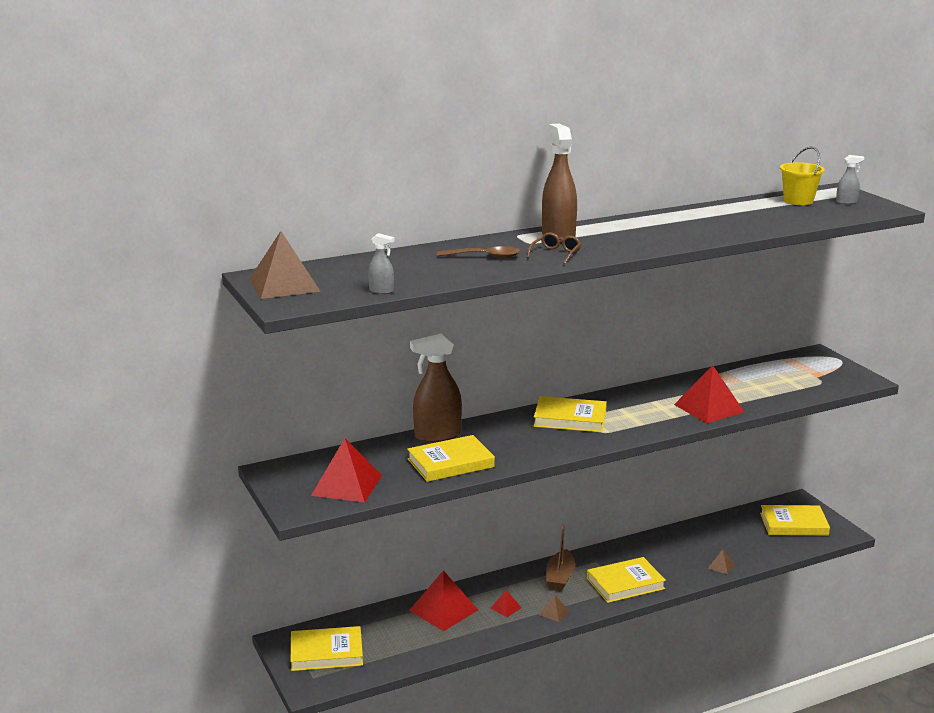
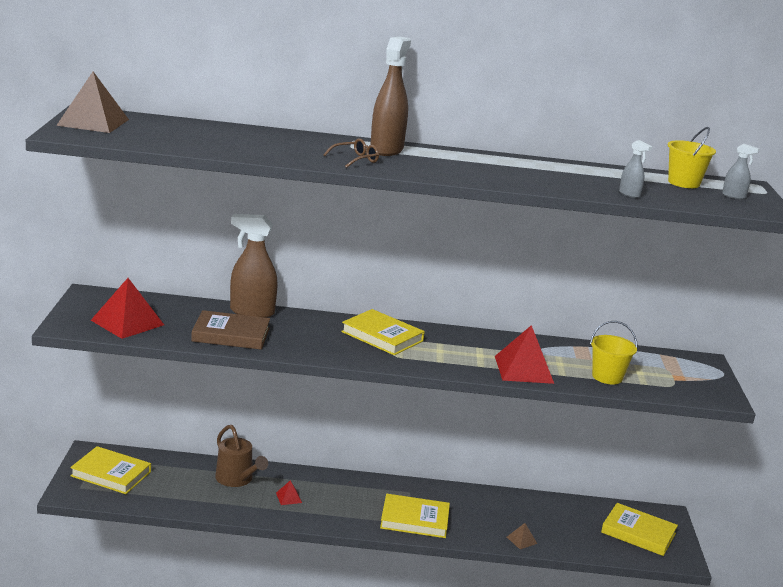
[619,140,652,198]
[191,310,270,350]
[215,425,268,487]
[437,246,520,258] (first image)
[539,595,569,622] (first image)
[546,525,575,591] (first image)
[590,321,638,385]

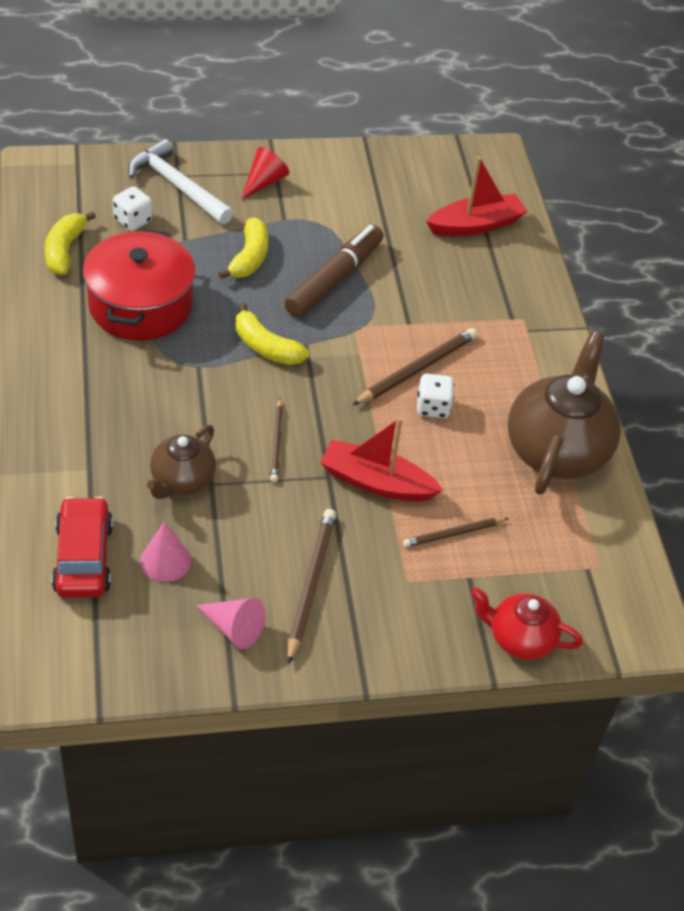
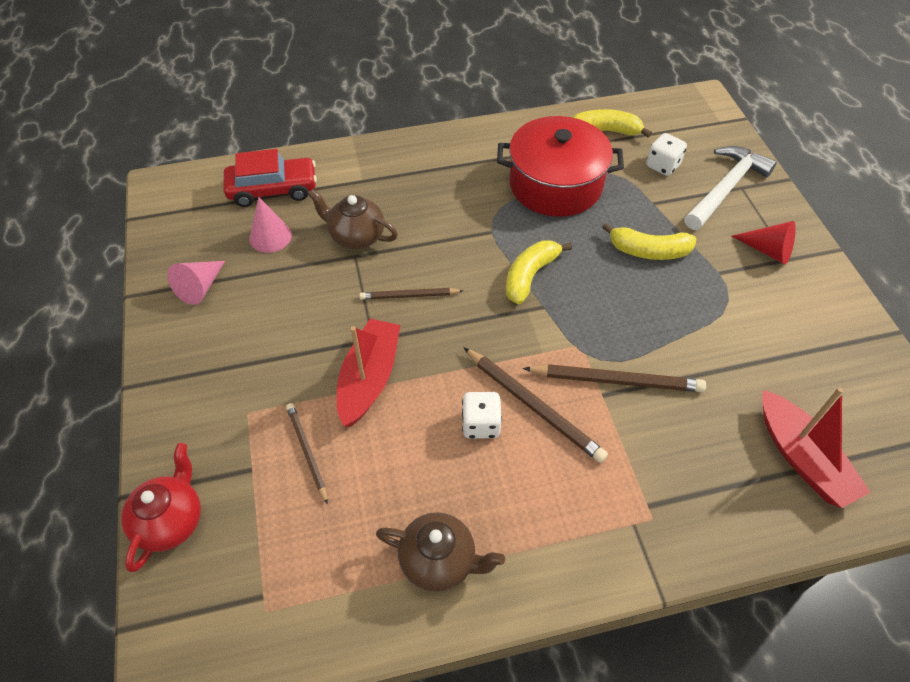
[284,225,384,318] (first image)
[523,364,706,392]
[376,512,505,592]

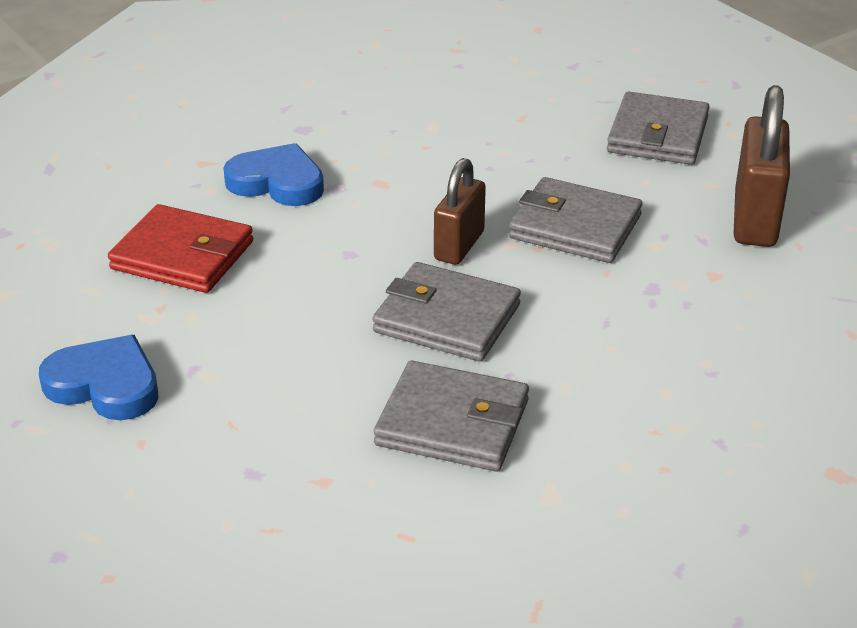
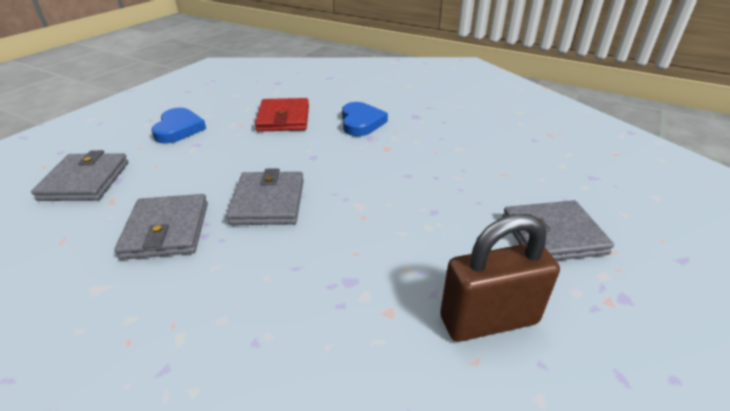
[434,158,486,265] (first image)
[31,150,128,201]

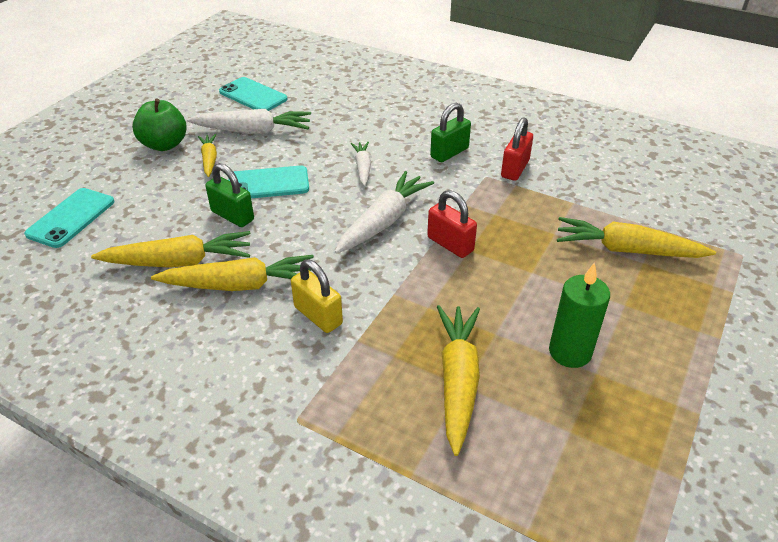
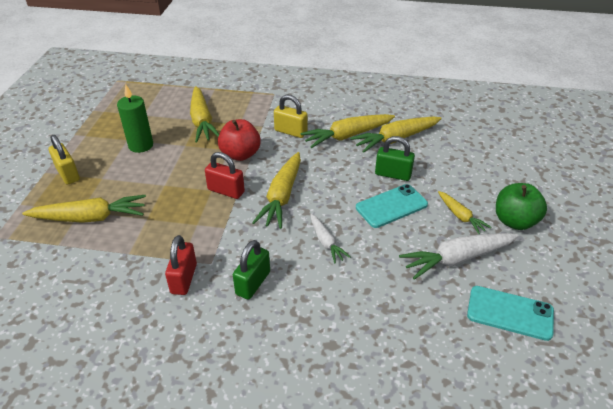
[24,188,114,248] (first image)
[252,152,301,229]
[49,135,80,185]
[218,119,261,161]

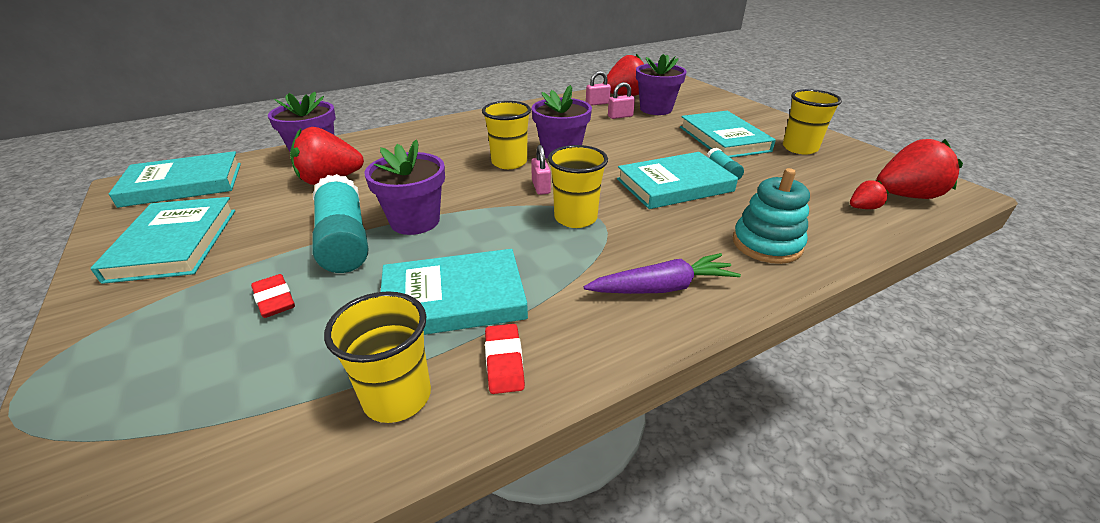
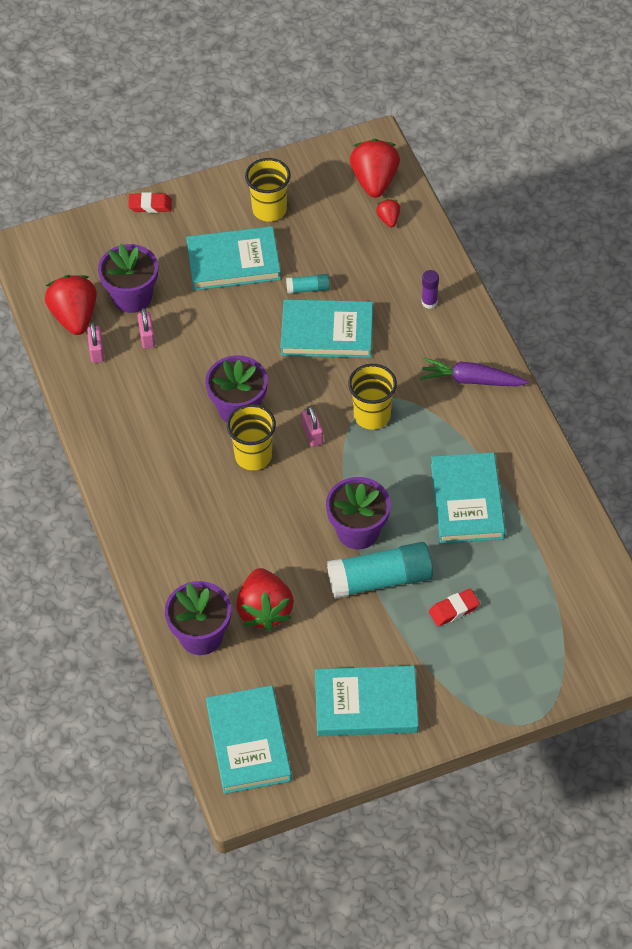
[324,291,431,423] (first image)
[128,192,172,213]
[302,406,323,447]
[420,357,529,387]
[280,299,373,358]
[422,270,439,309]

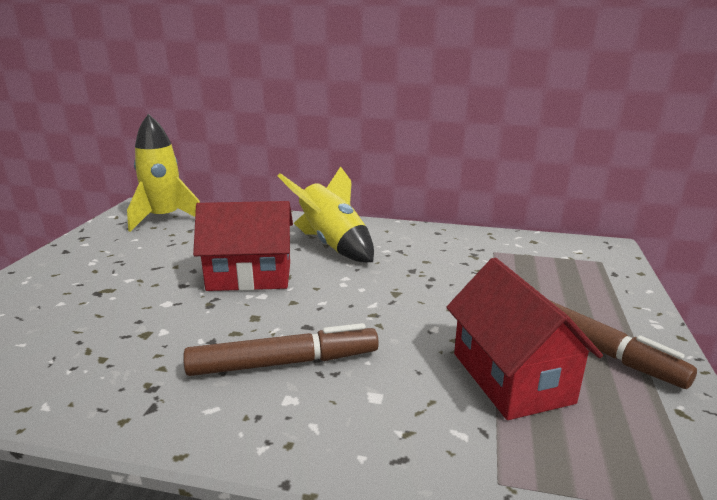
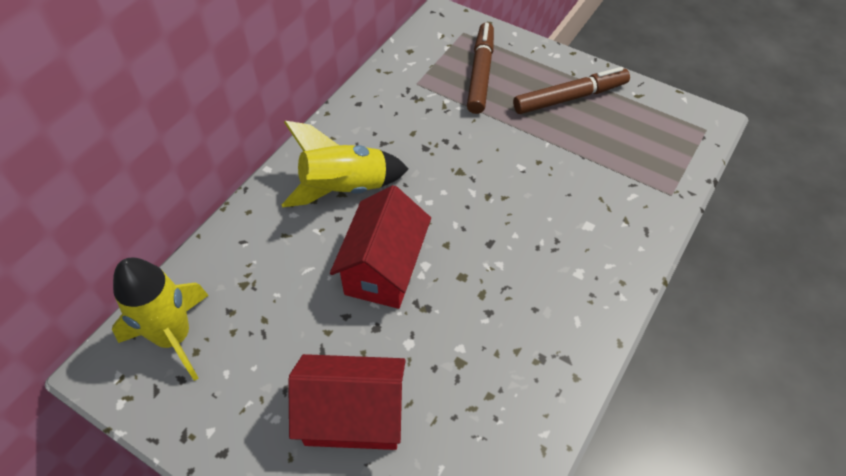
[467,23,494,114]
[288,354,406,450]

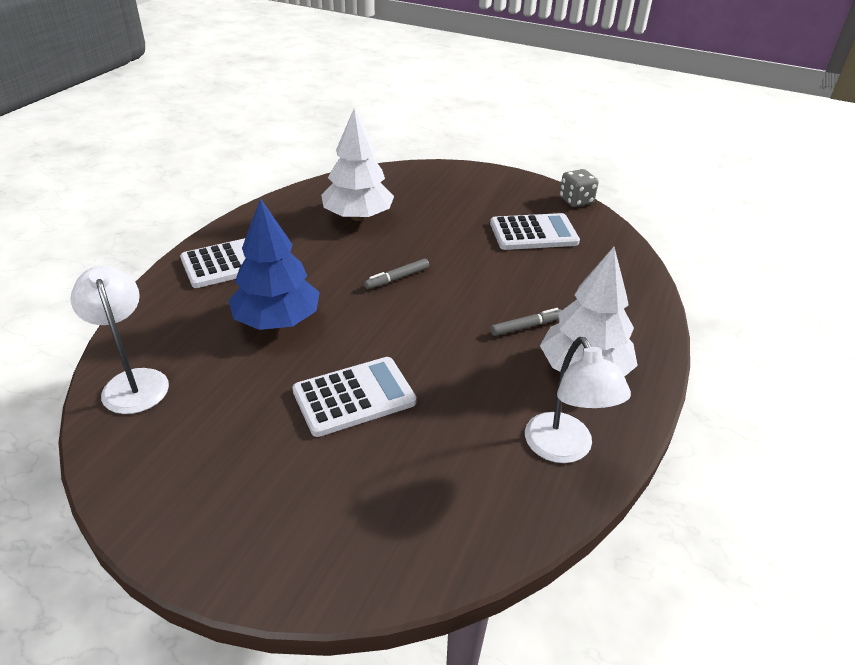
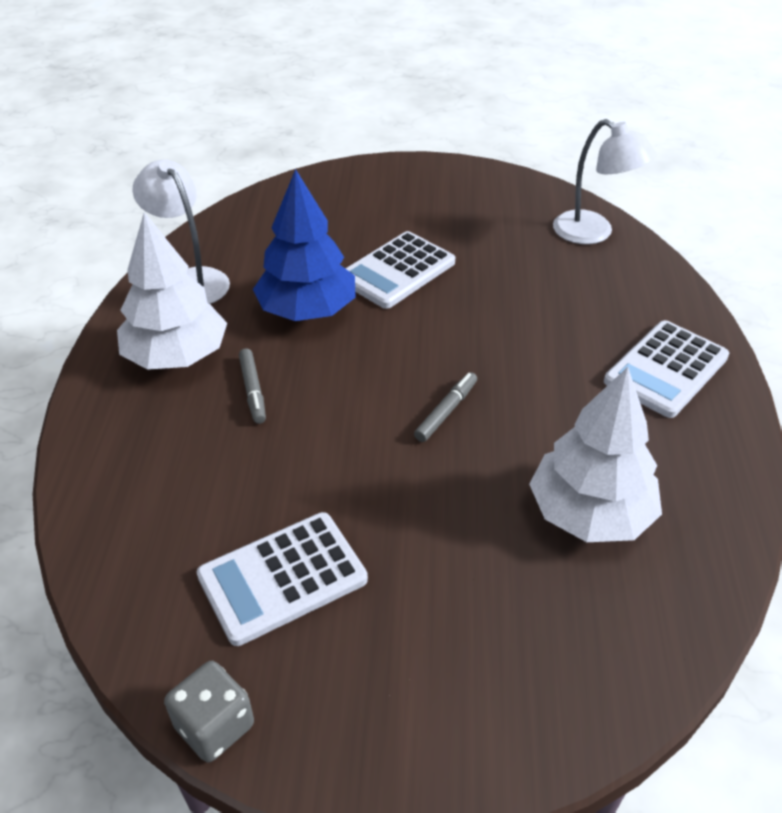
[253,169,356,321]
[239,348,266,424]

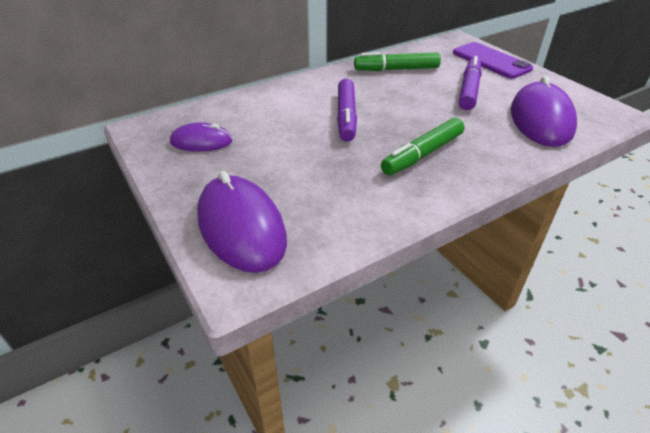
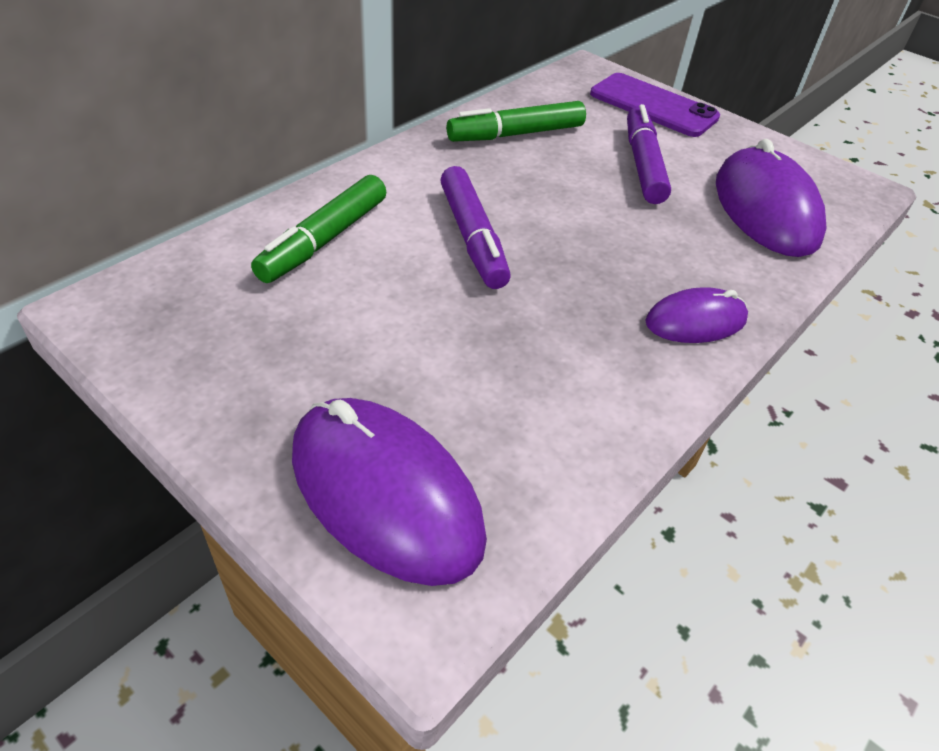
[645,287,748,343]
[251,175,386,283]

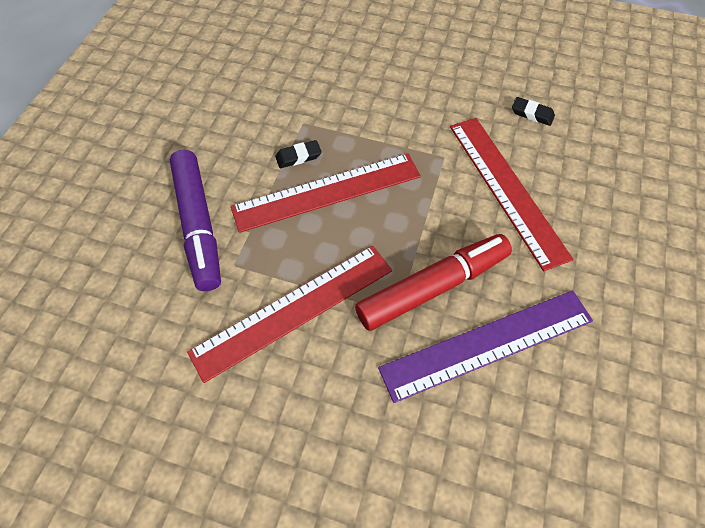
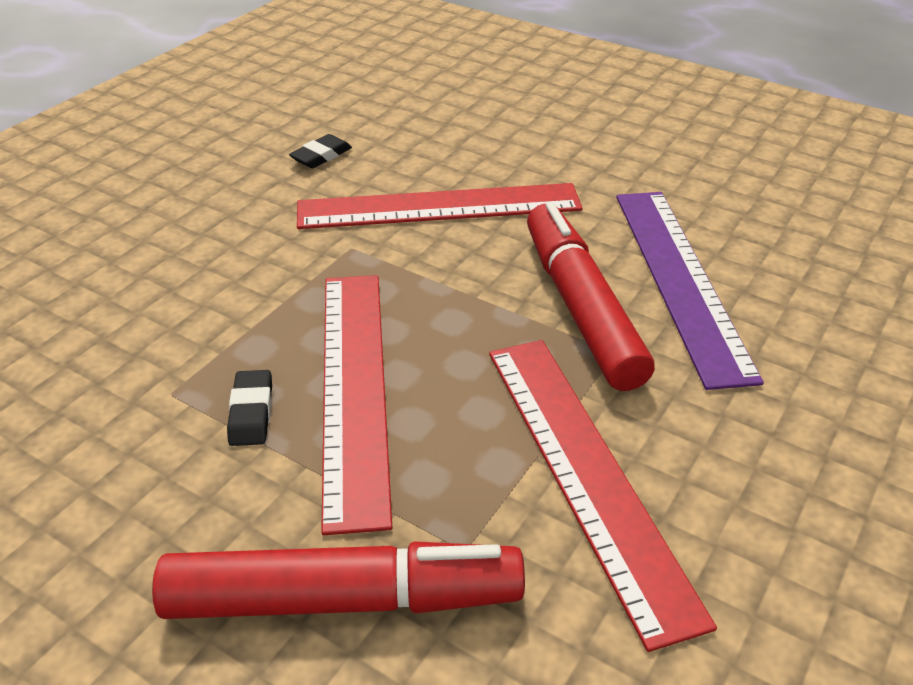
[152,541,525,619]

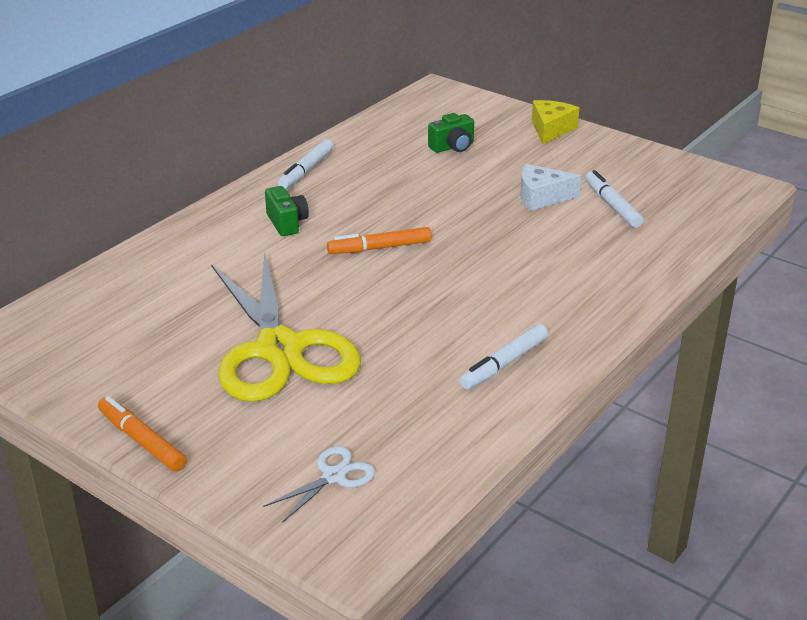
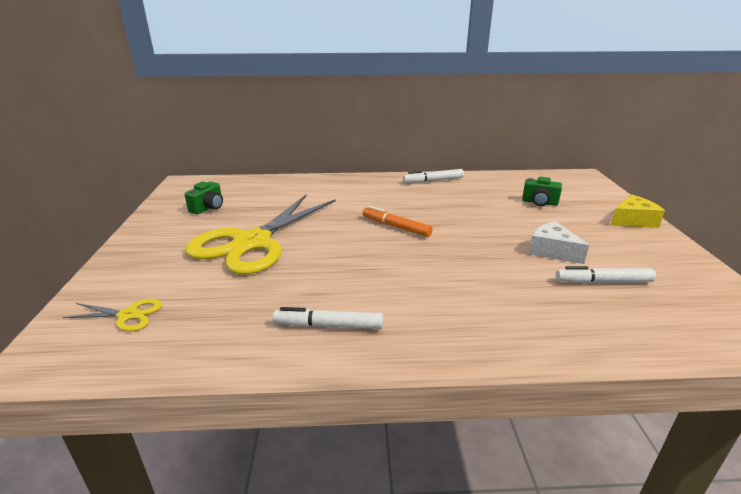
[98,396,187,472] (first image)
[62,299,162,331]
[185,182,223,214]
[556,266,656,283]

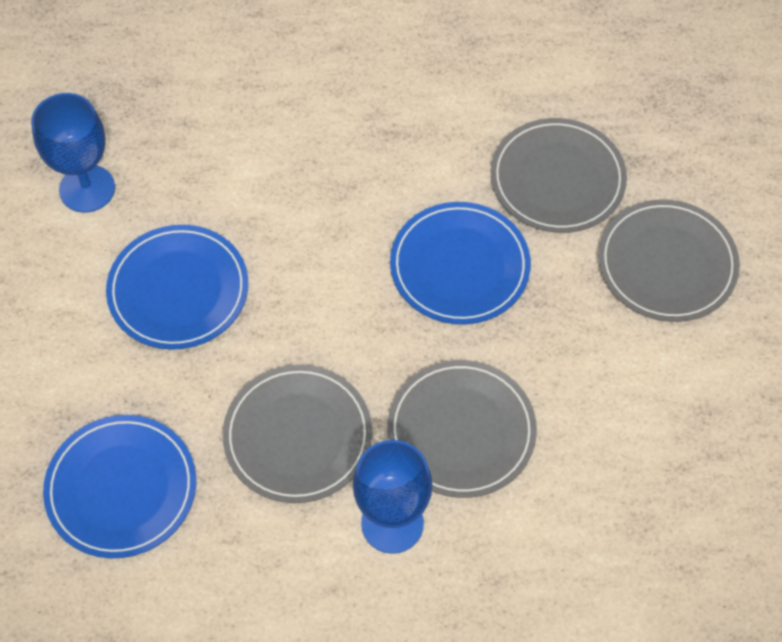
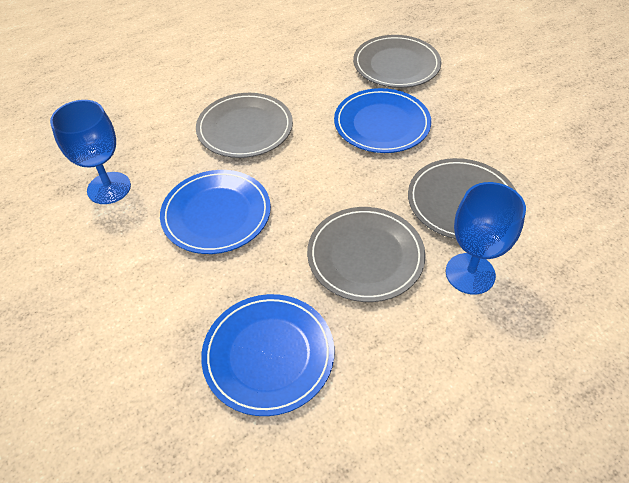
[196,93,293,158]

